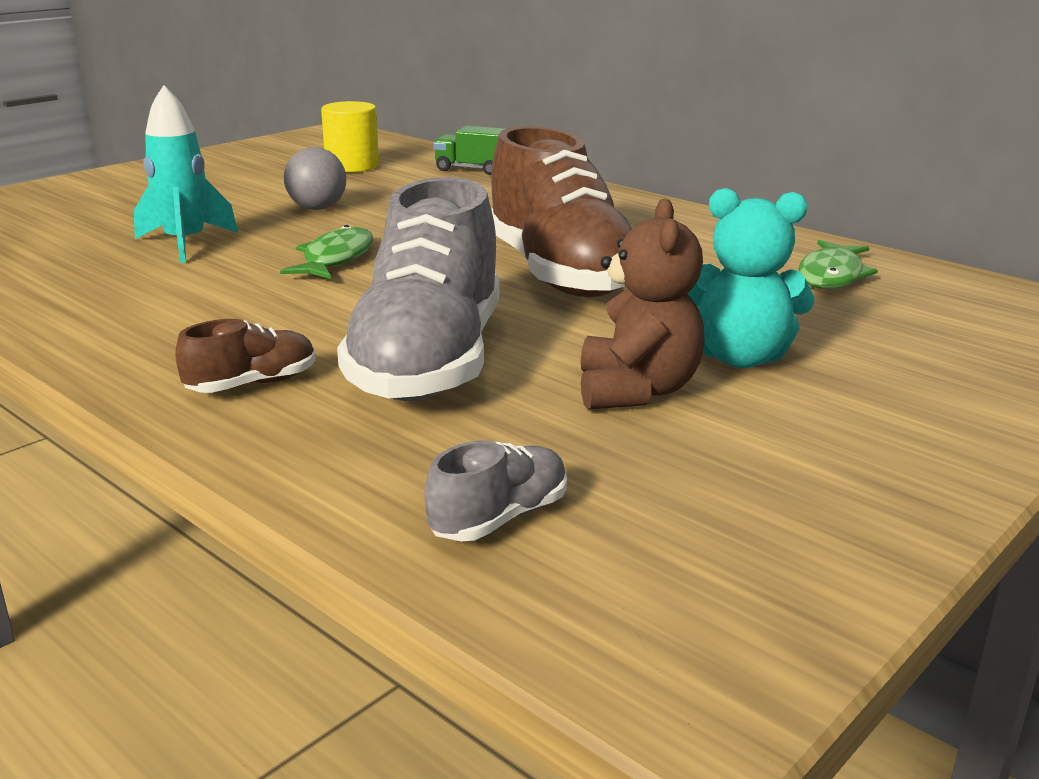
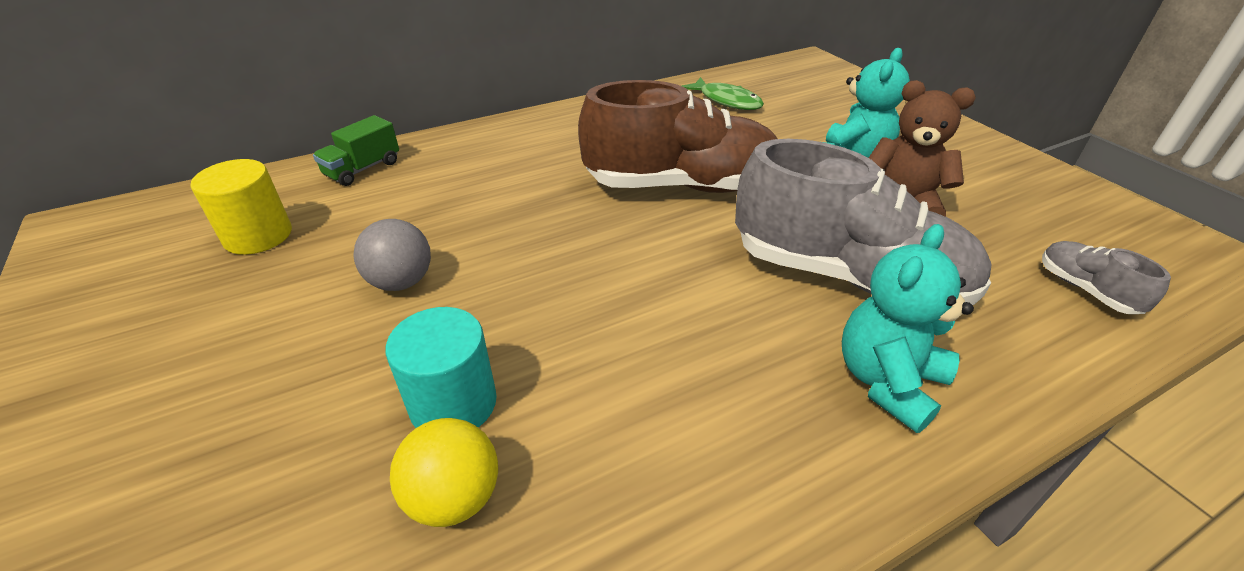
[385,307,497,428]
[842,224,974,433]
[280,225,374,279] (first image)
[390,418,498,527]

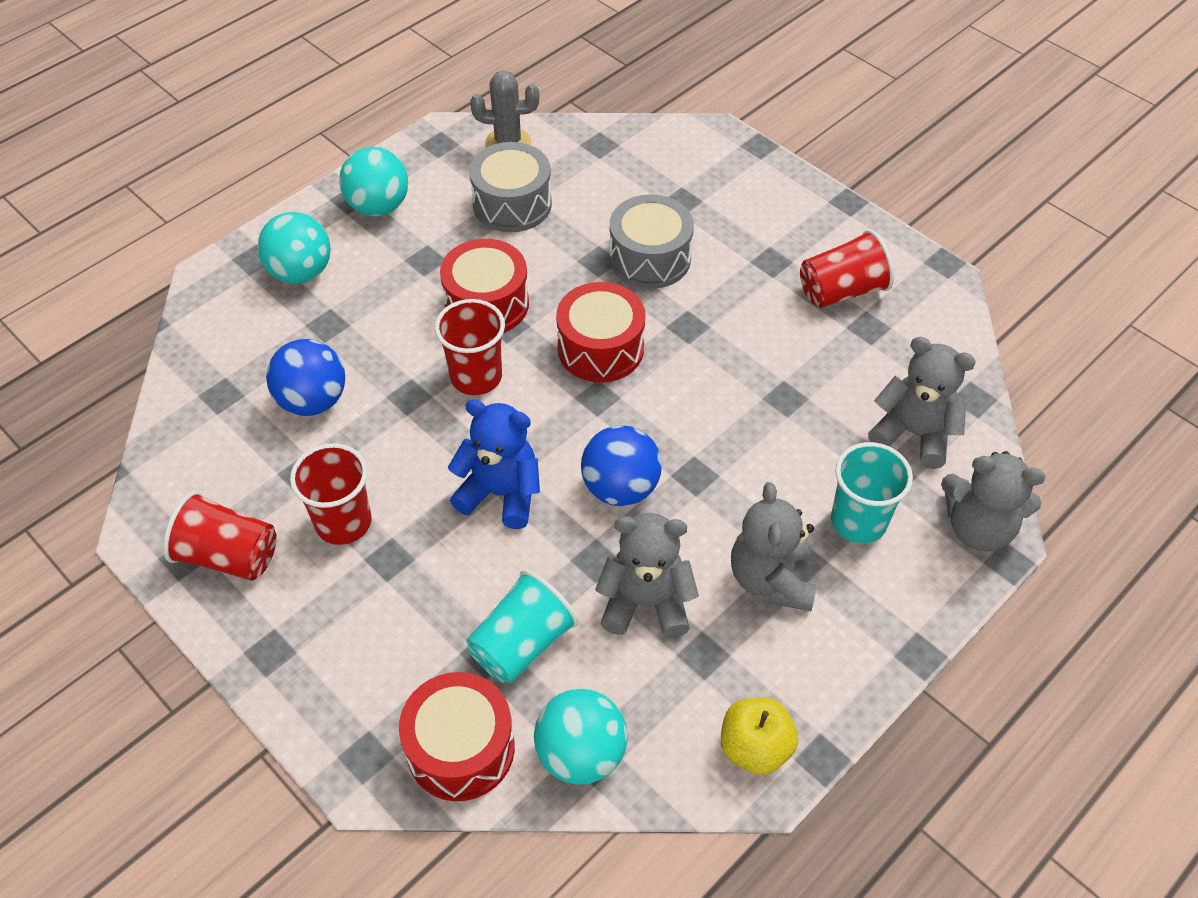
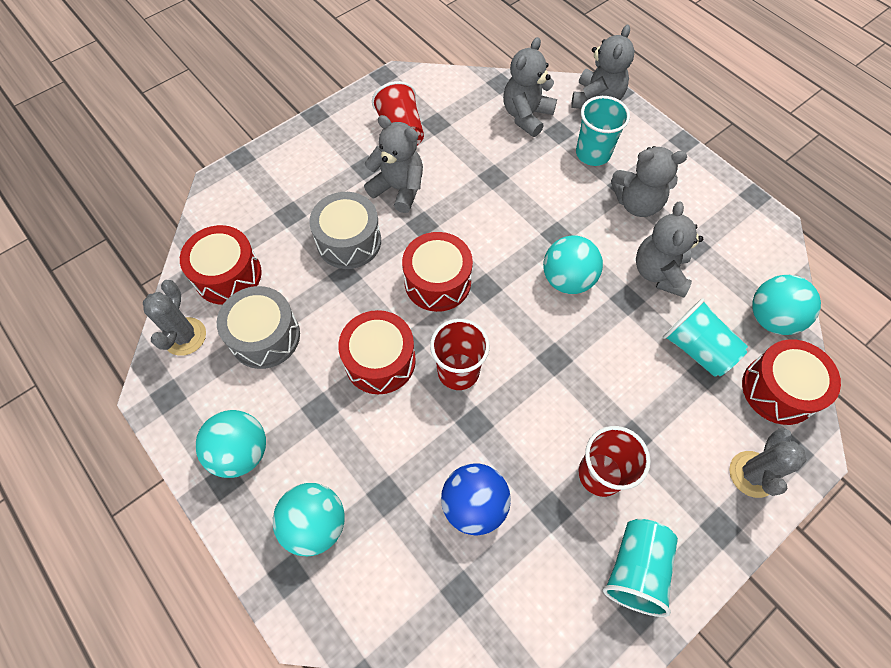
[603,519,678,617]
[448,399,540,529] (first image)
[543,236,603,294]
[721,697,798,775] (first image)
[180,225,262,305]
[364,115,423,213]
[729,428,807,498]

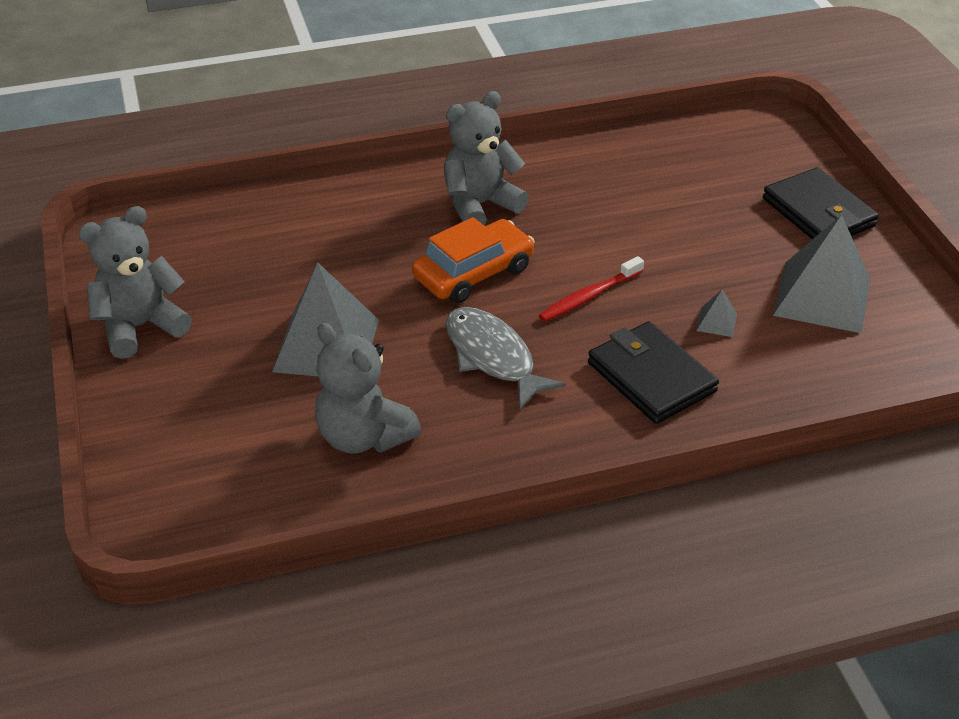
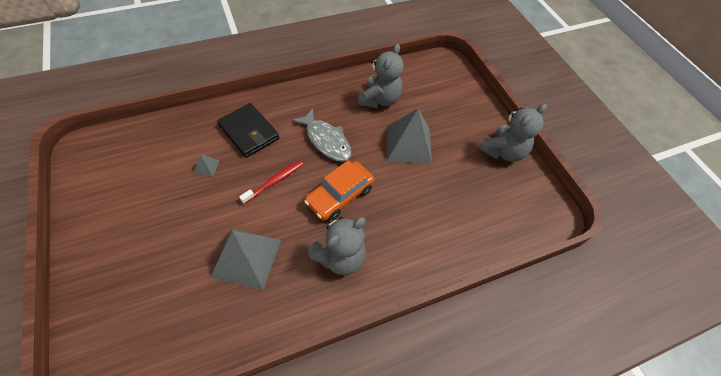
[358,44,404,108]
[763,167,879,239] (first image)
[211,229,281,290]

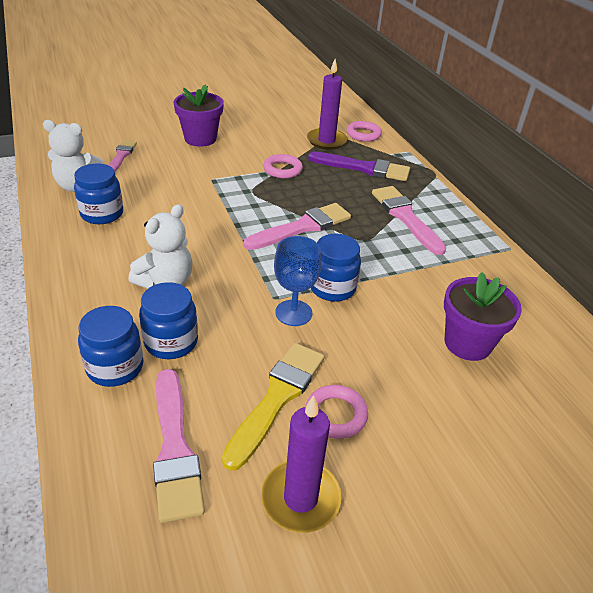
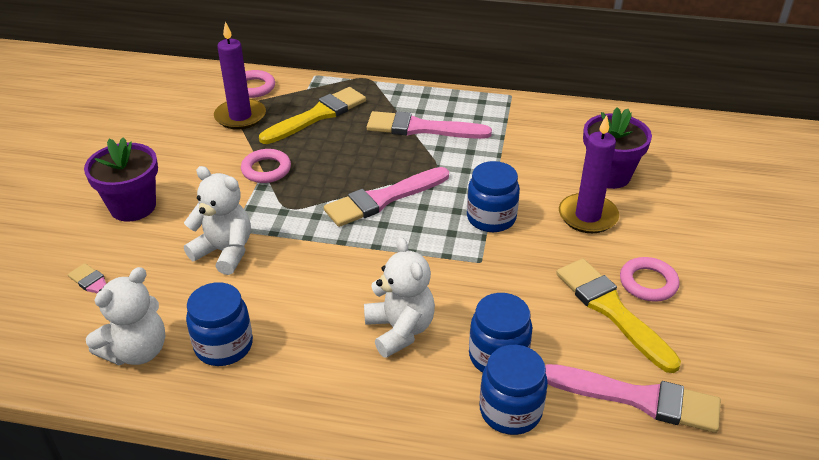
[324,167,449,227]
[559,115,619,233]
[274,236,321,326] (first image)
[259,87,366,144]
[184,166,251,275]

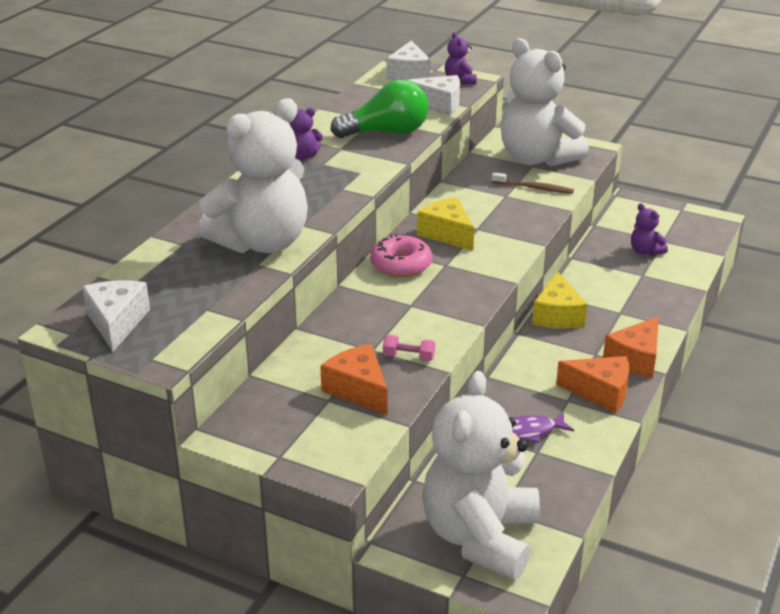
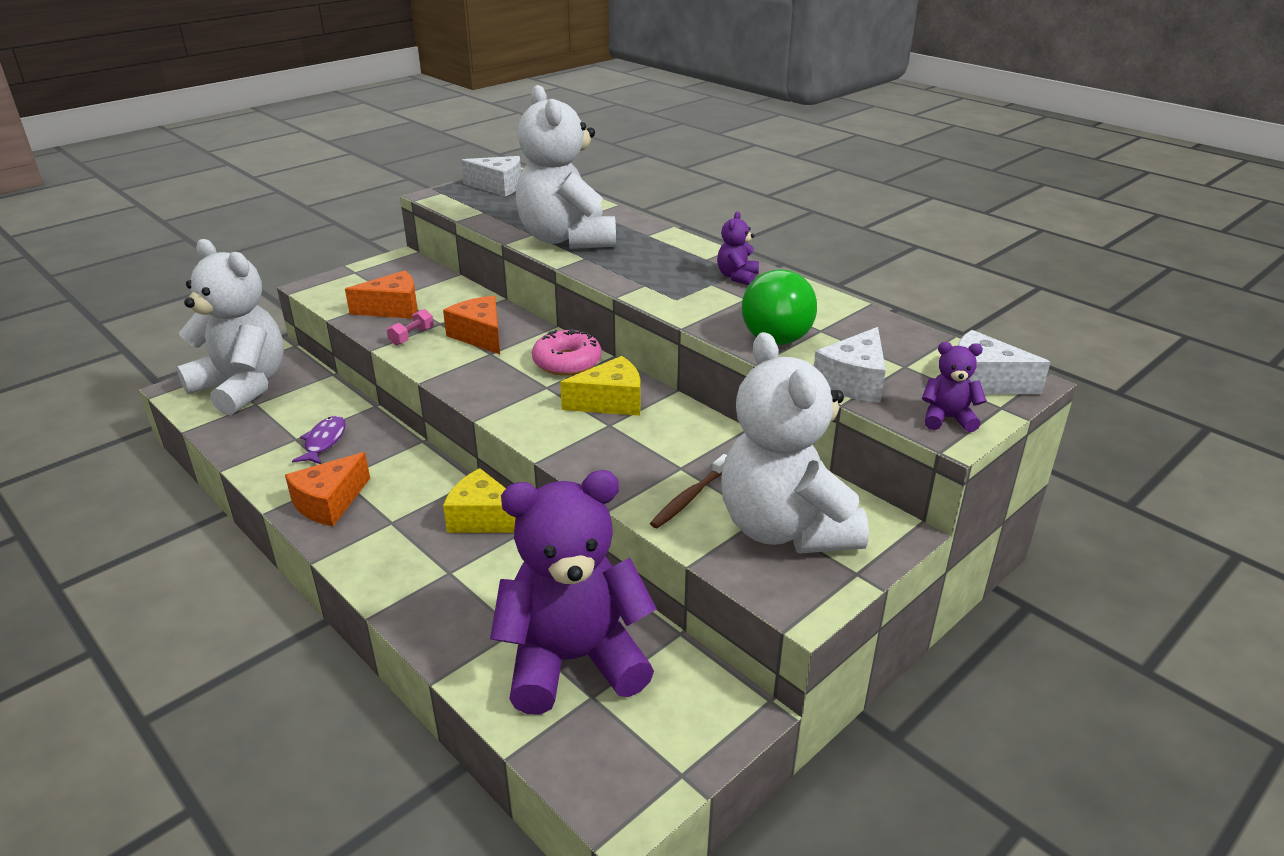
[721,332,869,553]
[443,296,500,354]
[490,470,657,715]

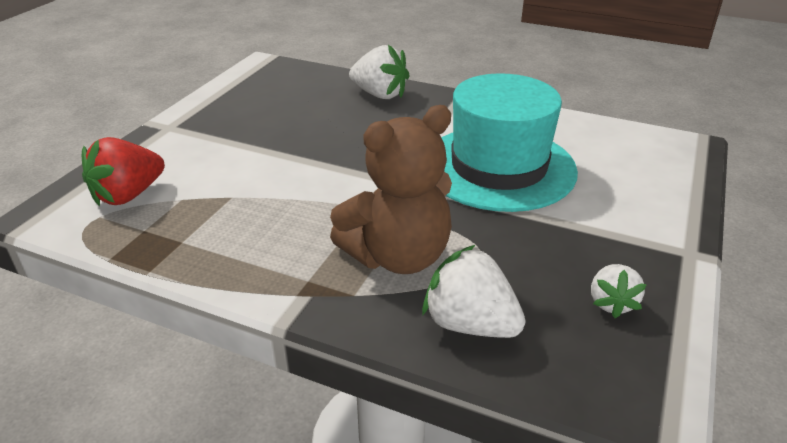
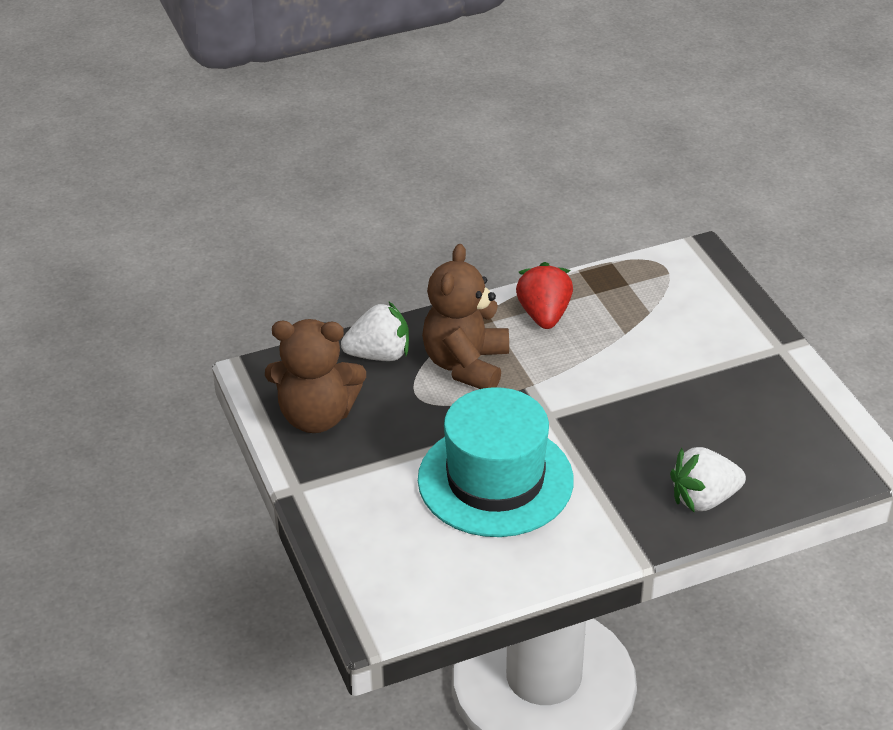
[516,262,573,329]
[265,319,366,433]

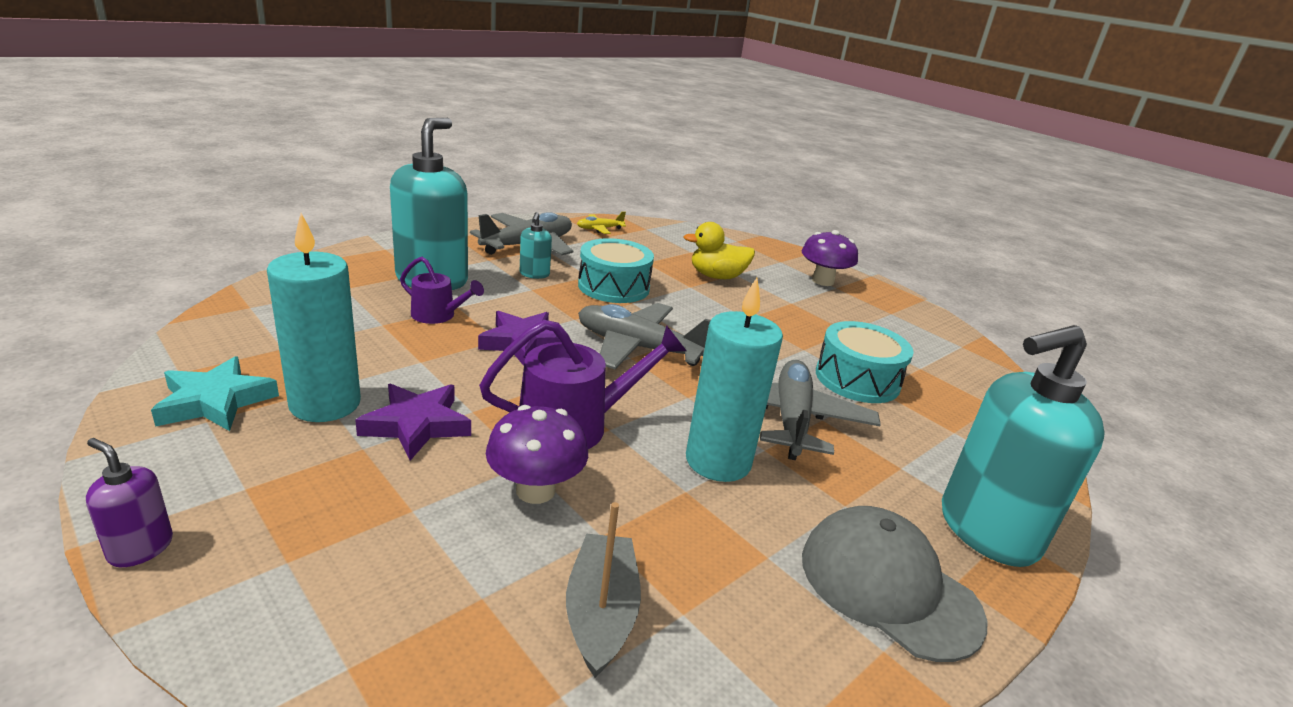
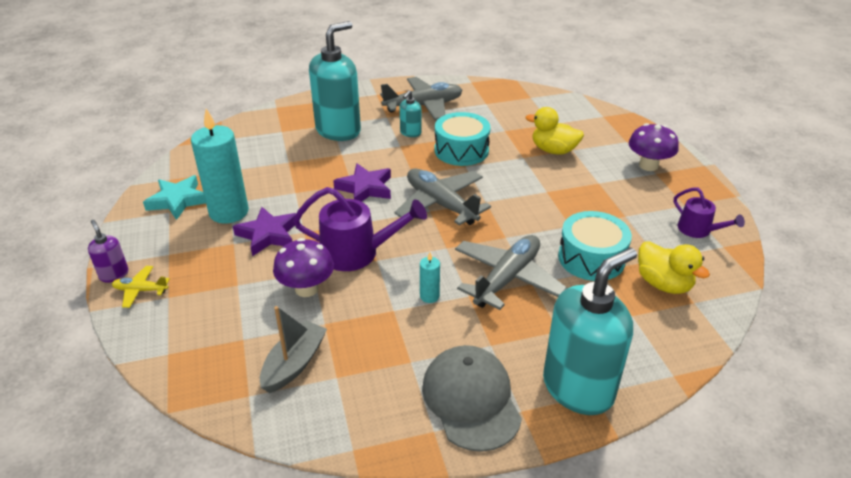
[674,187,745,238]
[112,266,170,308]
[420,252,440,303]
[543,248,637,415]
[638,241,710,294]

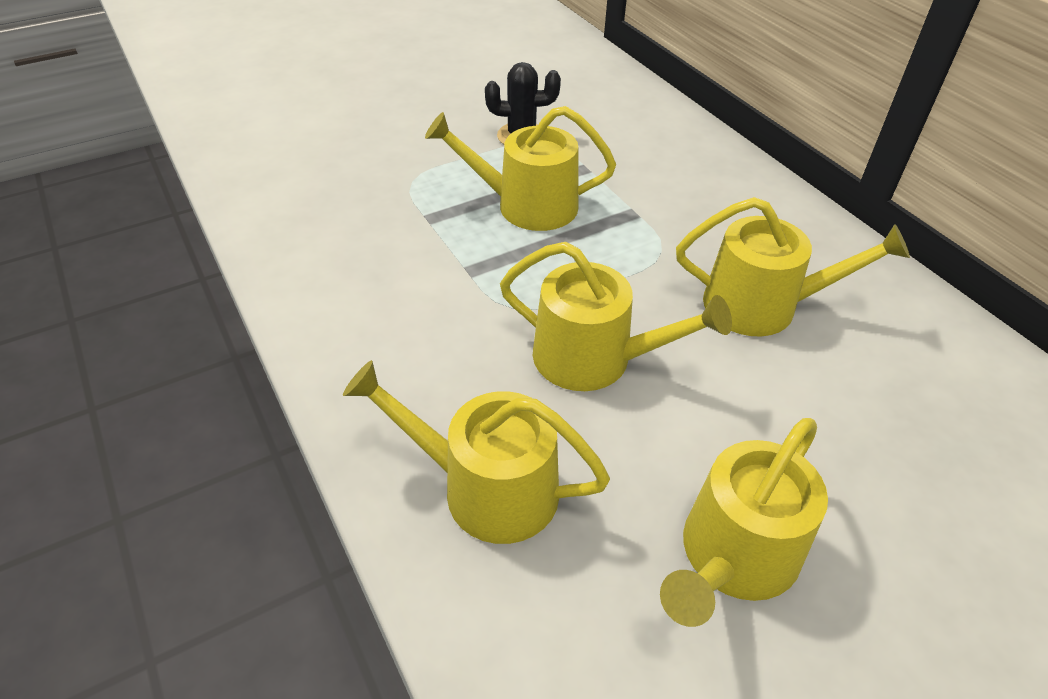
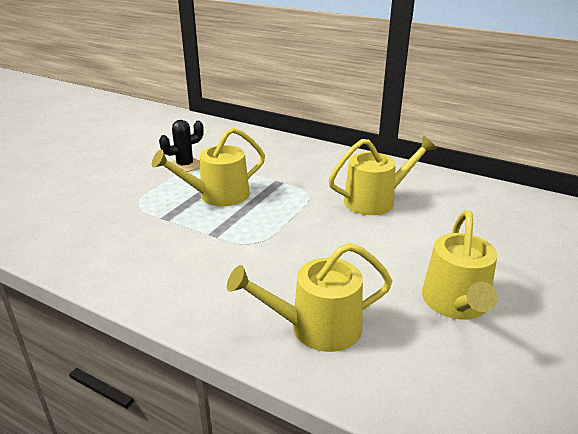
[500,242,732,391] (first image)

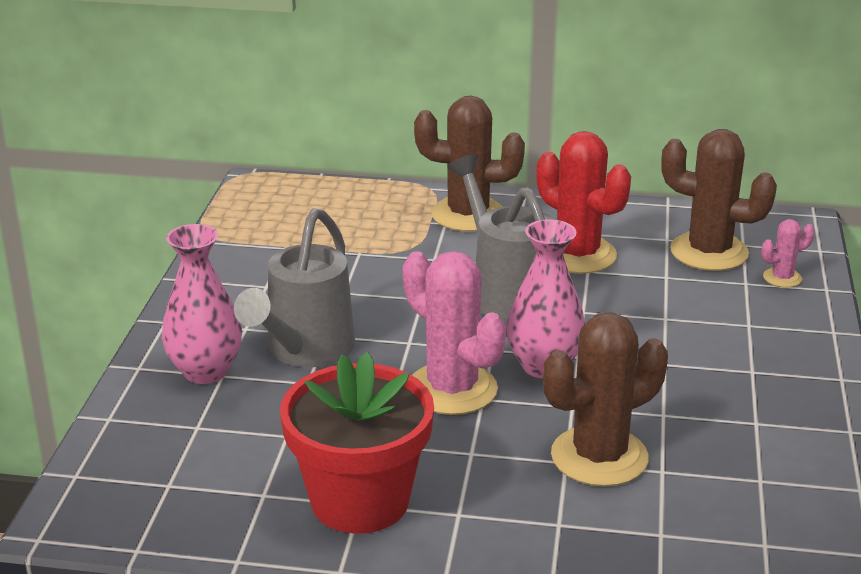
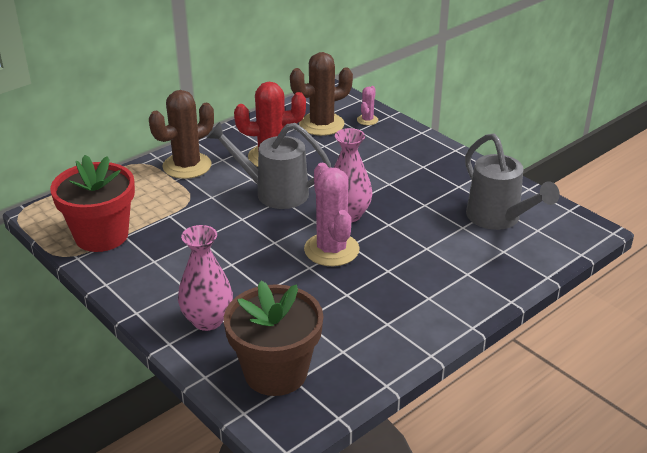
[465,133,560,230]
[50,155,135,252]
[304,163,360,266]
[543,312,668,487] (first image)
[224,281,323,396]

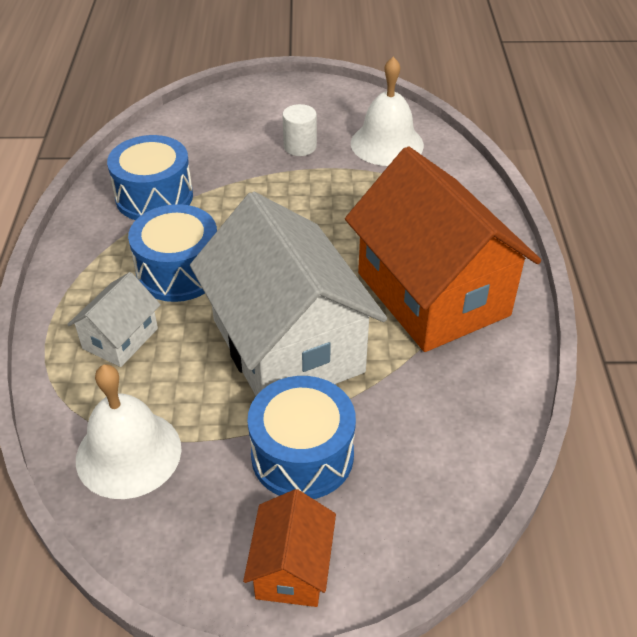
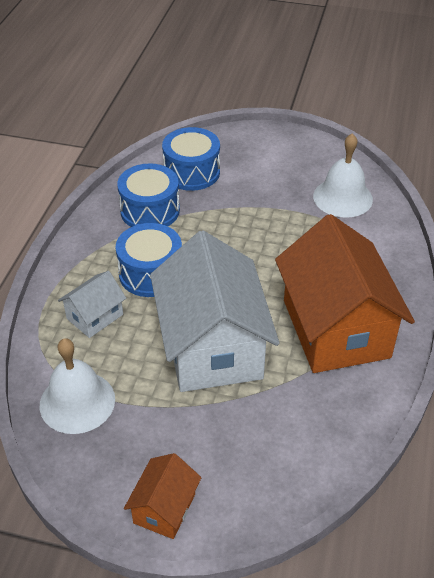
[162,127,220,191]
[282,104,317,156] (first image)

